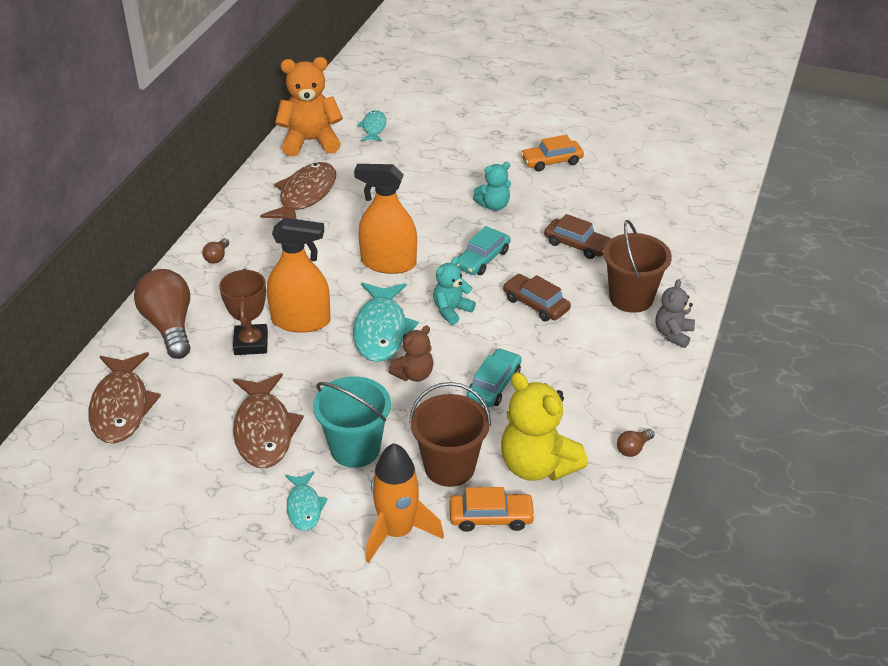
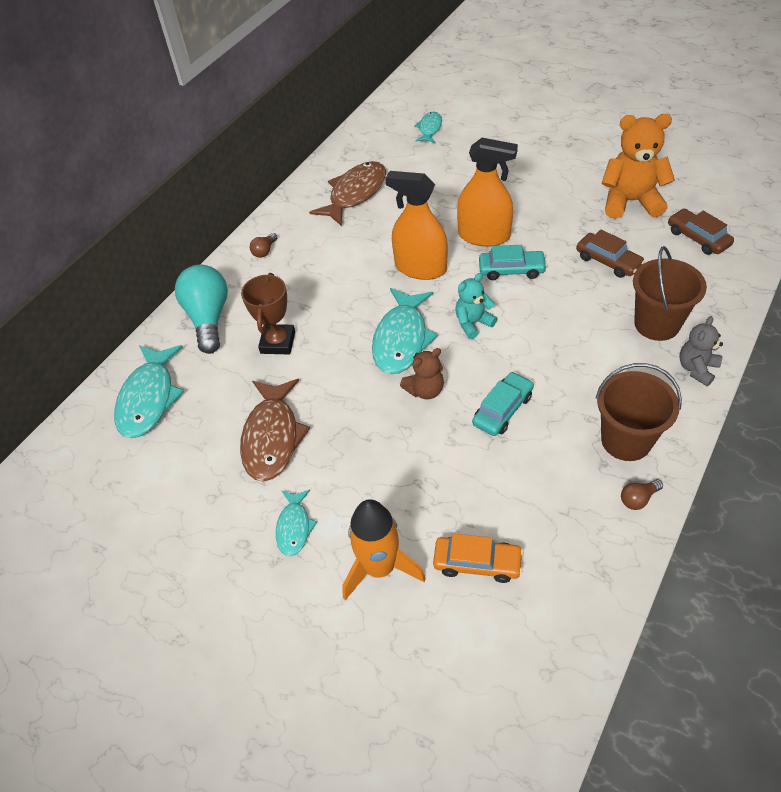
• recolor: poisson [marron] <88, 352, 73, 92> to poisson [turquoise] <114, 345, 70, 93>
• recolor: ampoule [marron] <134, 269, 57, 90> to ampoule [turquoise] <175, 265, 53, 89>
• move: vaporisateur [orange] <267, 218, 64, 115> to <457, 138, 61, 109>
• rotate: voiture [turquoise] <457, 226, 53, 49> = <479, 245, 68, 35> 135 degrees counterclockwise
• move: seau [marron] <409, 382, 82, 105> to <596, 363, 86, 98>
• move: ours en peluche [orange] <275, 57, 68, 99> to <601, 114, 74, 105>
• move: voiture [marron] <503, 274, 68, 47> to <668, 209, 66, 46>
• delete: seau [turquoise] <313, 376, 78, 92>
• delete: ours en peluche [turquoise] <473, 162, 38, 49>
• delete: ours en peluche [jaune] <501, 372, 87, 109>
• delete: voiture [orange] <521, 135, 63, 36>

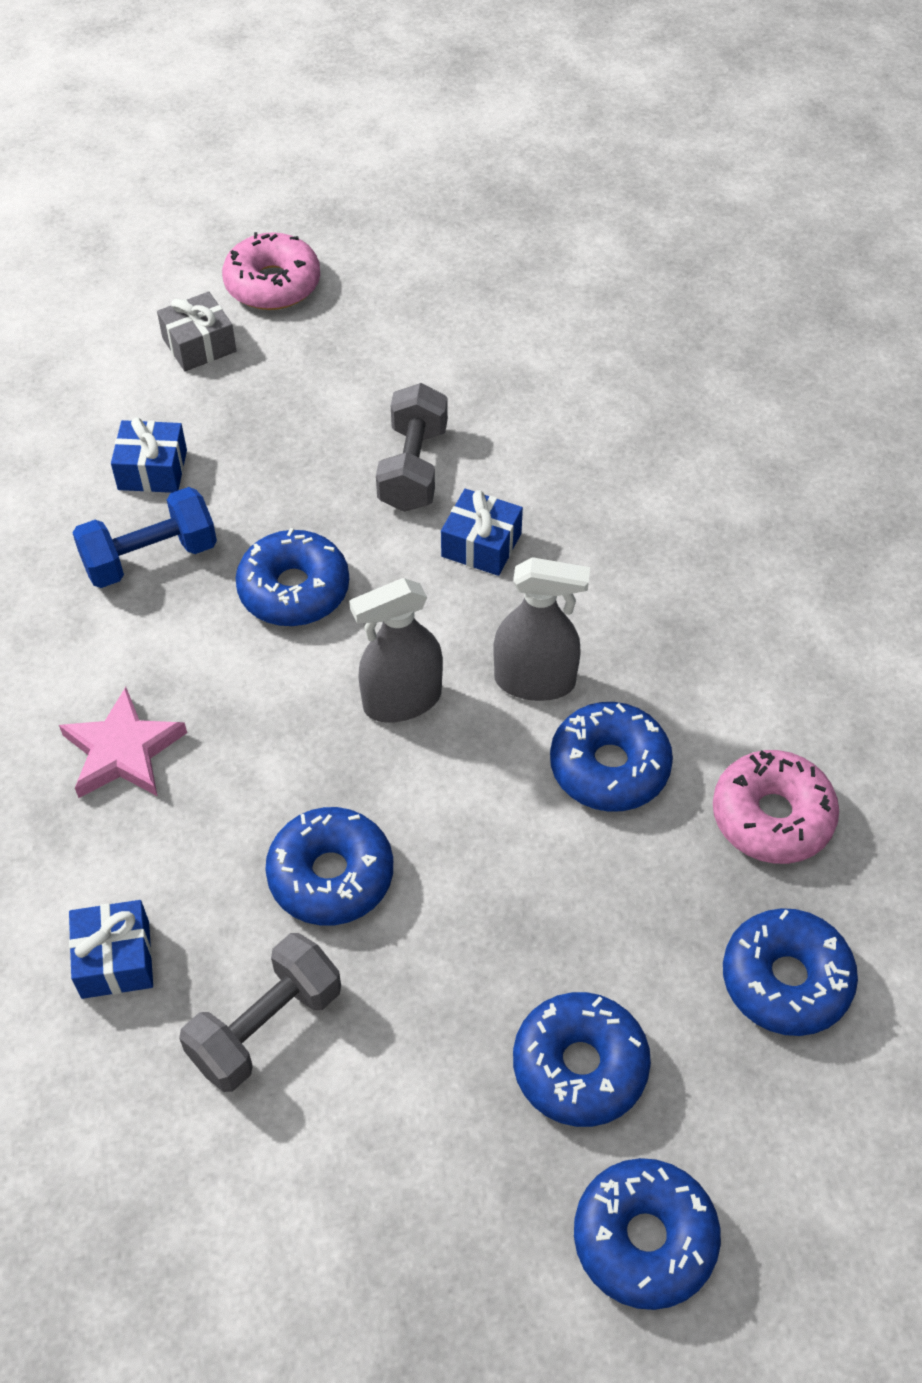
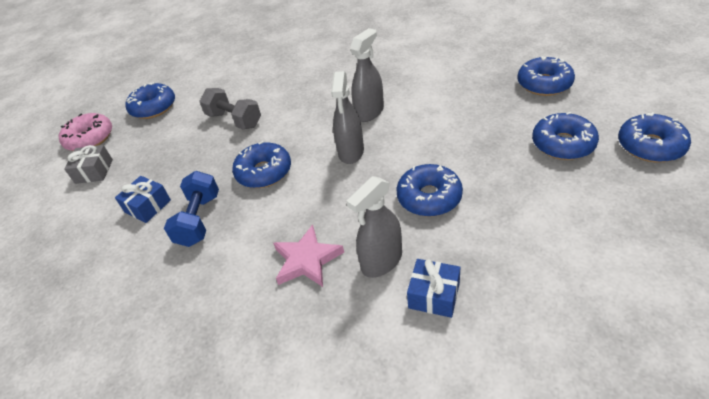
• move: beignet [bleu] <550, 702, 123, 110> to <125, 82, 50, 37>
• insert: vaporisateur [gris] <346, 176, 56, 102>
• delete: haltère [gris] <179, 933, 162, 159>
• delete: cadeau [bleu] <441, 489, 82, 87>
• delete: beignet [rose] <713, 750, 126, 114>

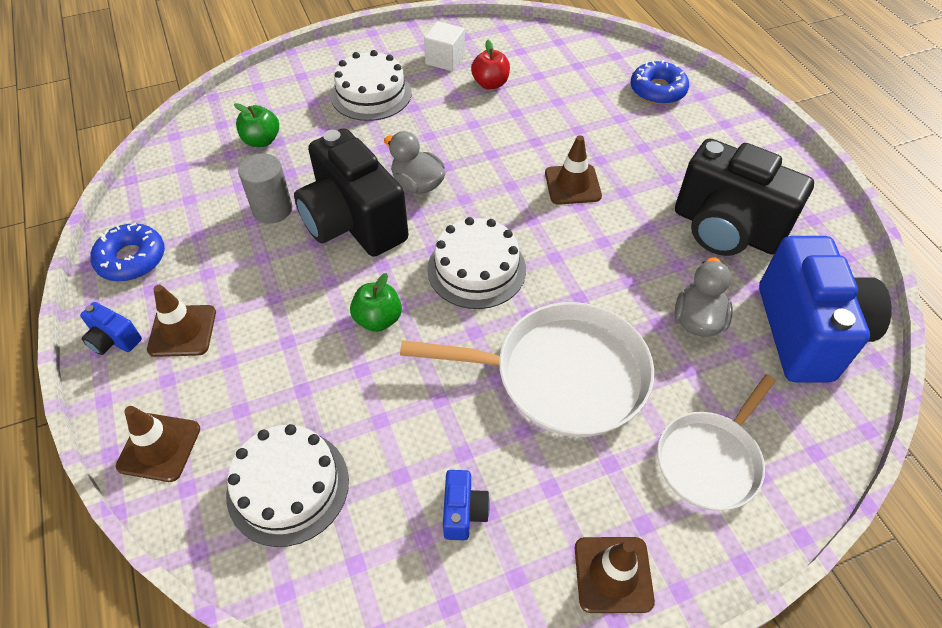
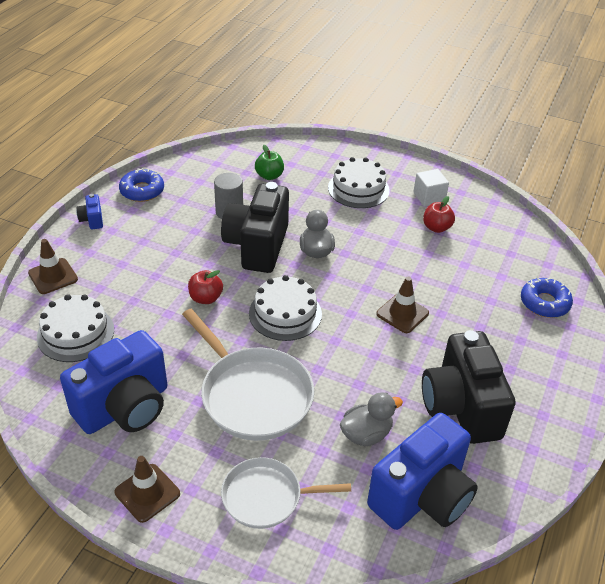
• resize: appareil photo [bleu] <443, 470, 47, 70> = <60, 330, 107, 104> x2.44
• recolor: pomme [vert] <350, 273, 52, 59> to pomme [rouge] <188, 270, 35, 34>
• delete: cône de chantier [marron] <147, 285, 69, 72>

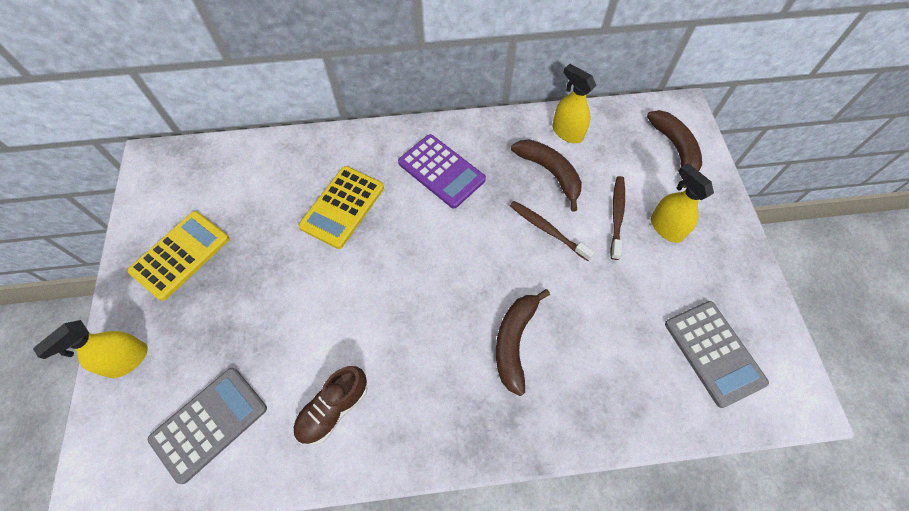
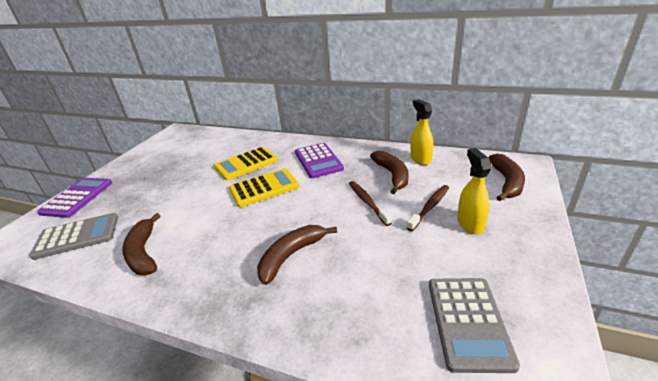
• replace: vaporisateur [jaune] <33, 320, 114, 58> to calculatrice [violet] <37, 178, 75, 40>
• replace: chaussure [marron] <293, 366, 74, 79> to banane [marron] <122, 213, 39, 62>
• move: calculatrice [jaune] <127, 211, 102, 90> to <229, 168, 70, 39>

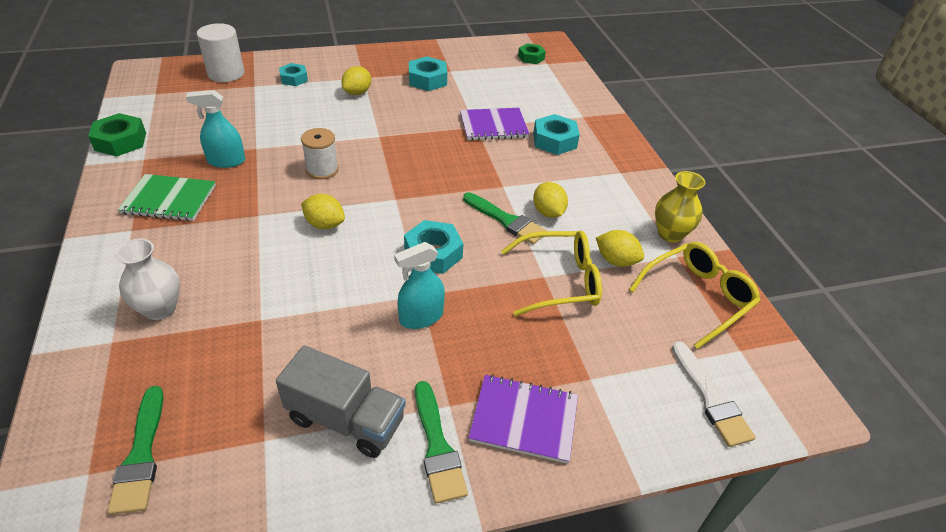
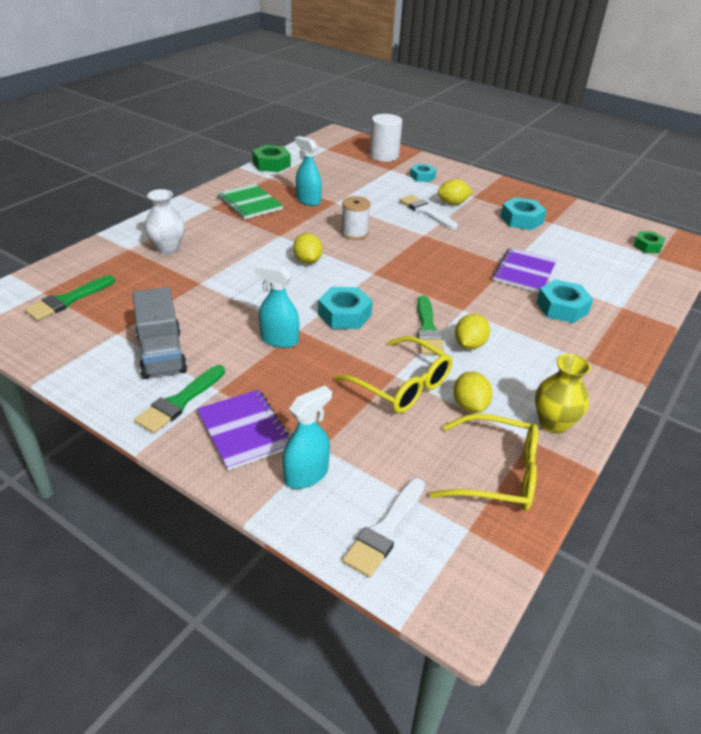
• insert: vaporisateur [turquoise] <282, 386, 50, 103>
• insert: pinceau [blanc] <399, 195, 59, 34>
• rotate: carnet [violet] <460, 108, 69, 33> = <493, 248, 64, 45> 75 degrees clockwise

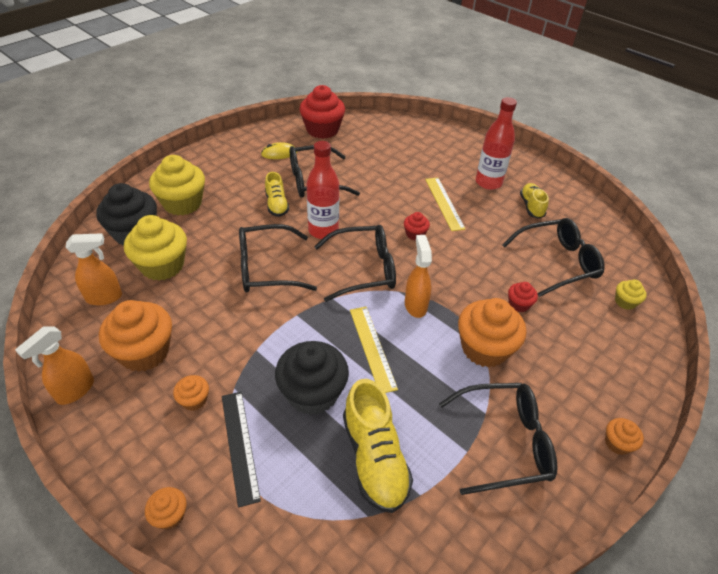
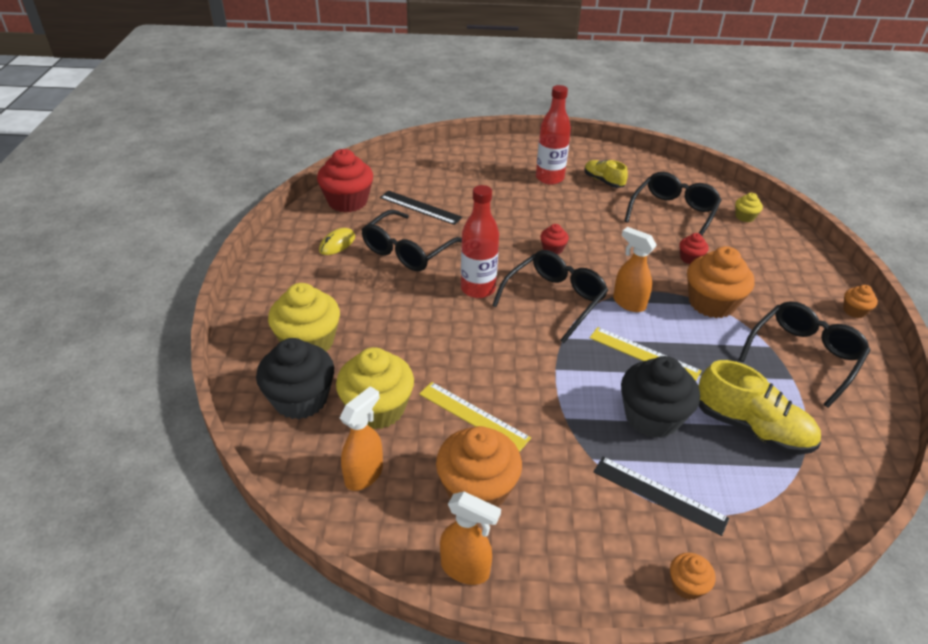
• insert: règle [noir] <380, 190, 83, 35>
• move: règle [jaune] <425, 177, 41, 54> to <419, 382, 112, 70>
• rotate: vaporisateur [orange] <15, 327, 79, 78> = <440, 491, 61, 94> 60 degrees counterclockwise
• delete: muffin [orange] <173, 375, 36, 36>
• delete: lunettes [noir] <239, 224, 78, 69>
• delete: chaussure [jaune] <265, 172, 24, 45>

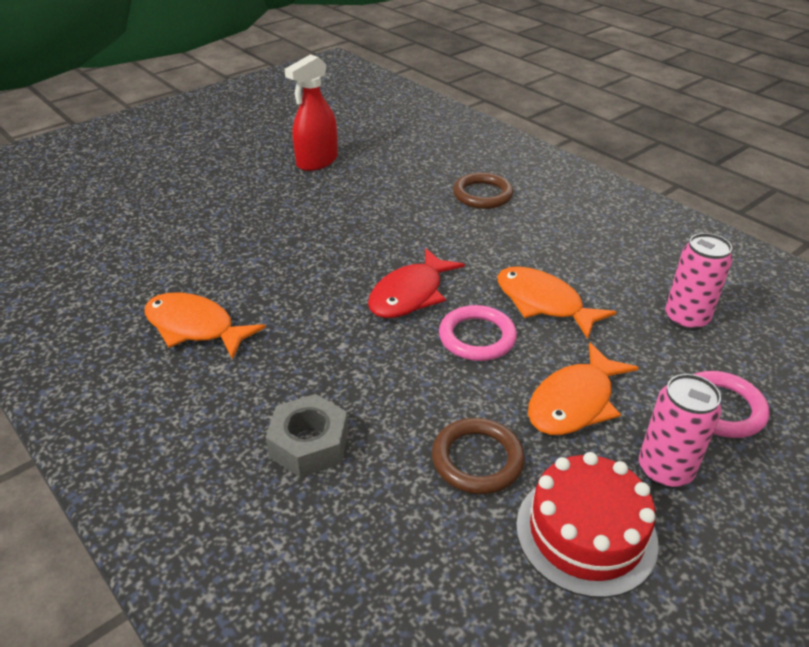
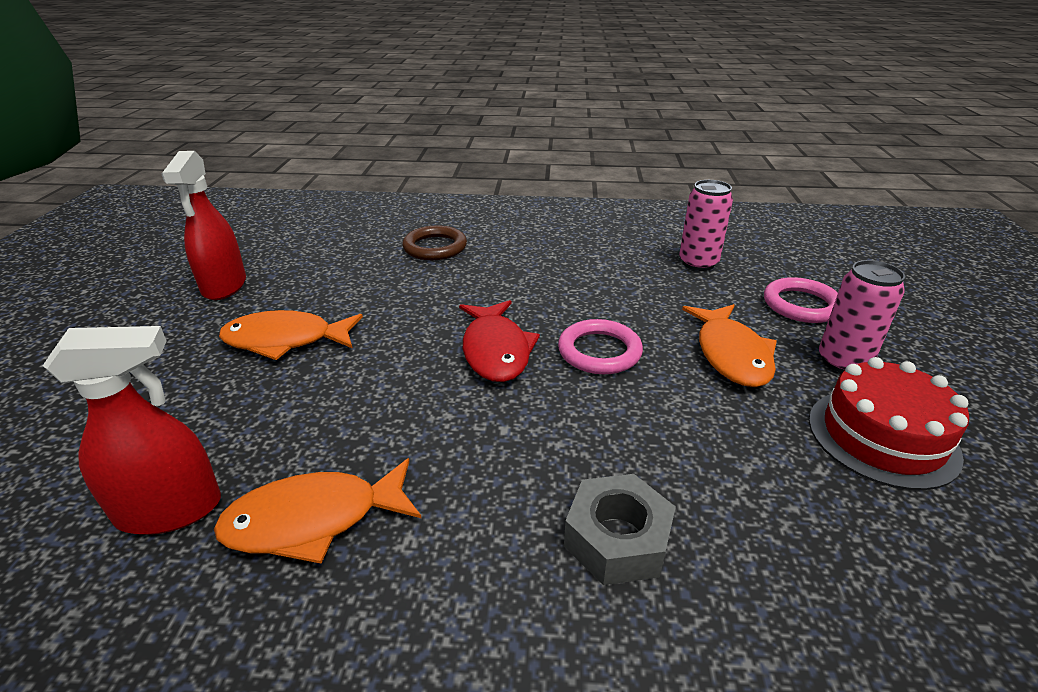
• insert: vaporisateur [rouge] <43, 326, 178, 209>
• move: poisson [orange] <497, 266, 119, 73> to <219, 310, 144, 50>
• delete: anneau [marron] <432, 418, 93, 76>

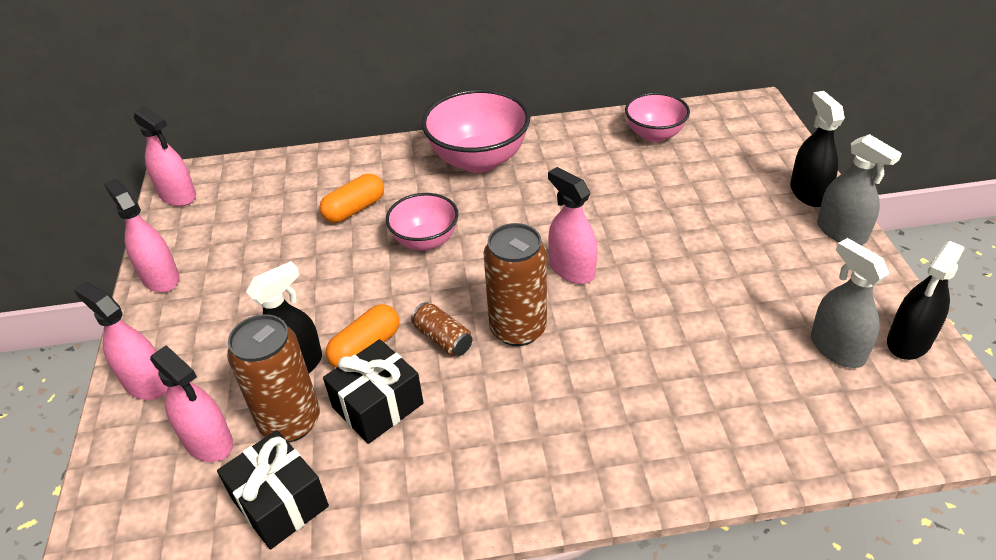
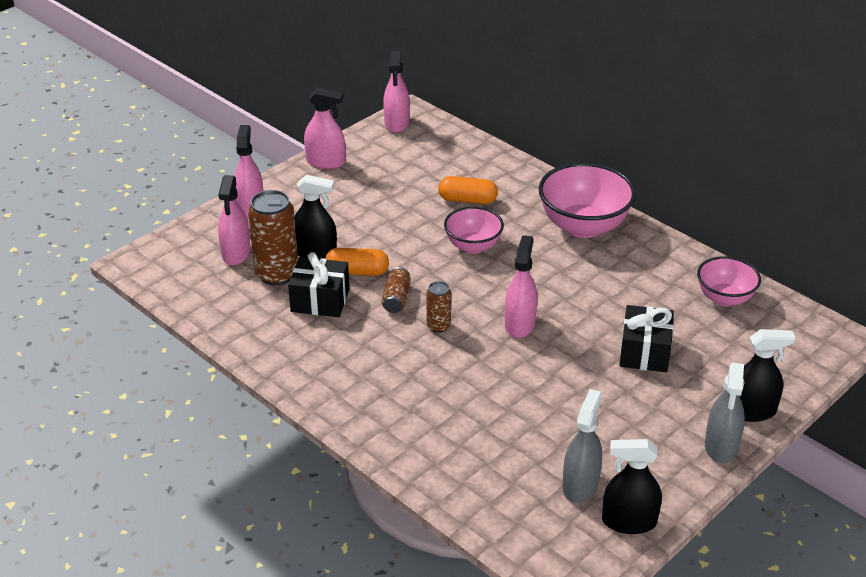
• rotate: vaporisateur [rose] <104, 179, 76, 114> = <304, 88, 41, 81> 90 degrees clockwise
• resize: canette [marron] <484, 223, 63, 123> = <426, 281, 25, 52> x0.53
• move: cadeau [noir] <217, 430, 112, 119> to <620, 305, 54, 67>
• rotate: vaporisateur [noir] <790, 91, 55, 116> = <740, 329, 55, 93> 45 degrees clockwise

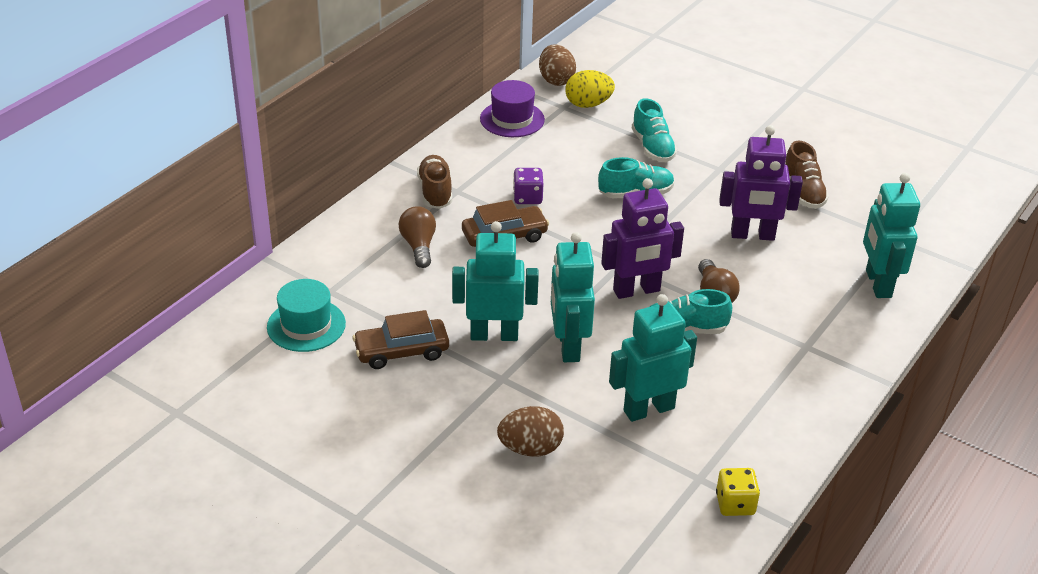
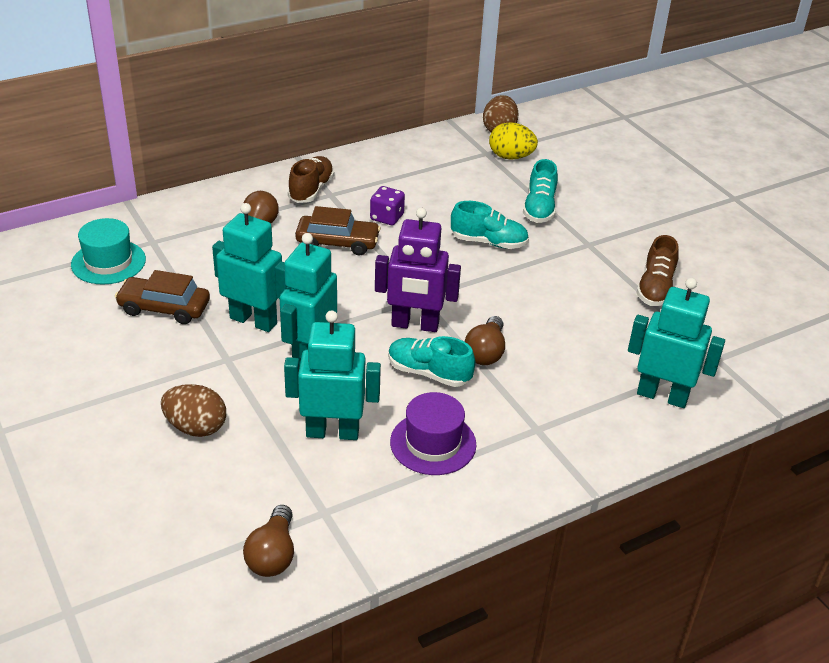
• insert: ampoule [marron] <243, 505, 51, 72>
• move: chapeau [violet] <480, 80, 65, 57> to <390, 392, 87, 83>
• rotate: robot [turquoise] <863, 173, 57, 125> = <628, 278, 97, 130> 90 degrees clockwise
• delete: dé [jaune] <716, 468, 44, 48>
• delete: robot [violet] <719, 125, 84, 116>

